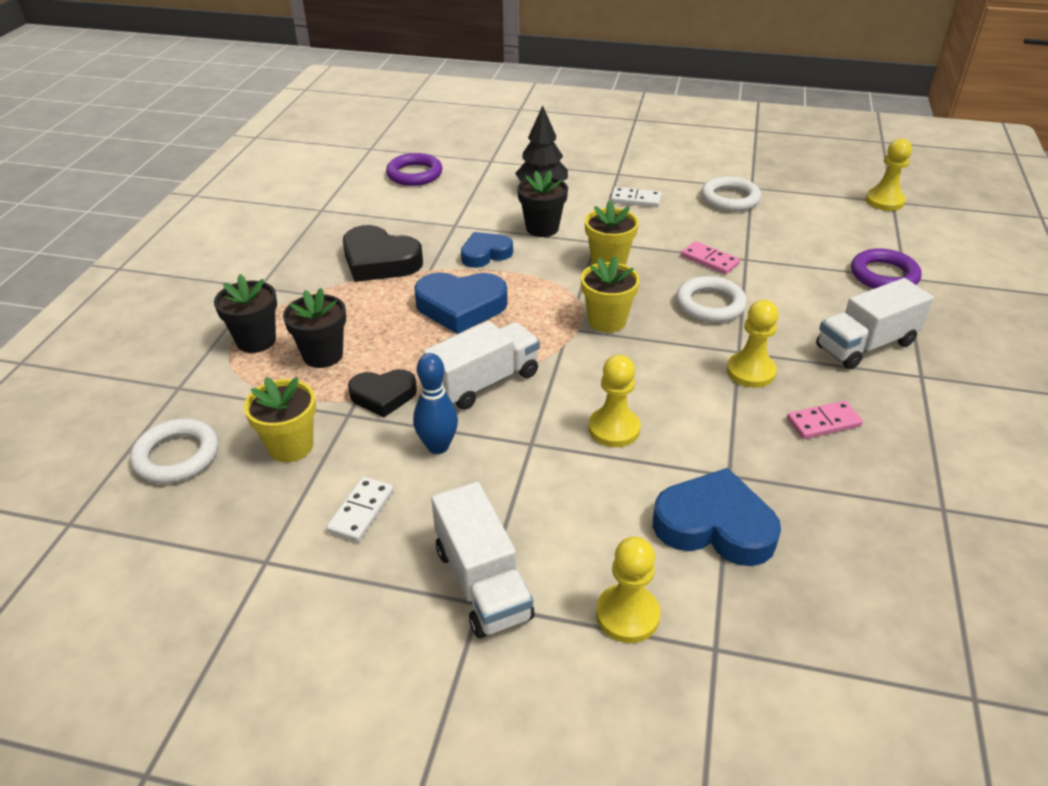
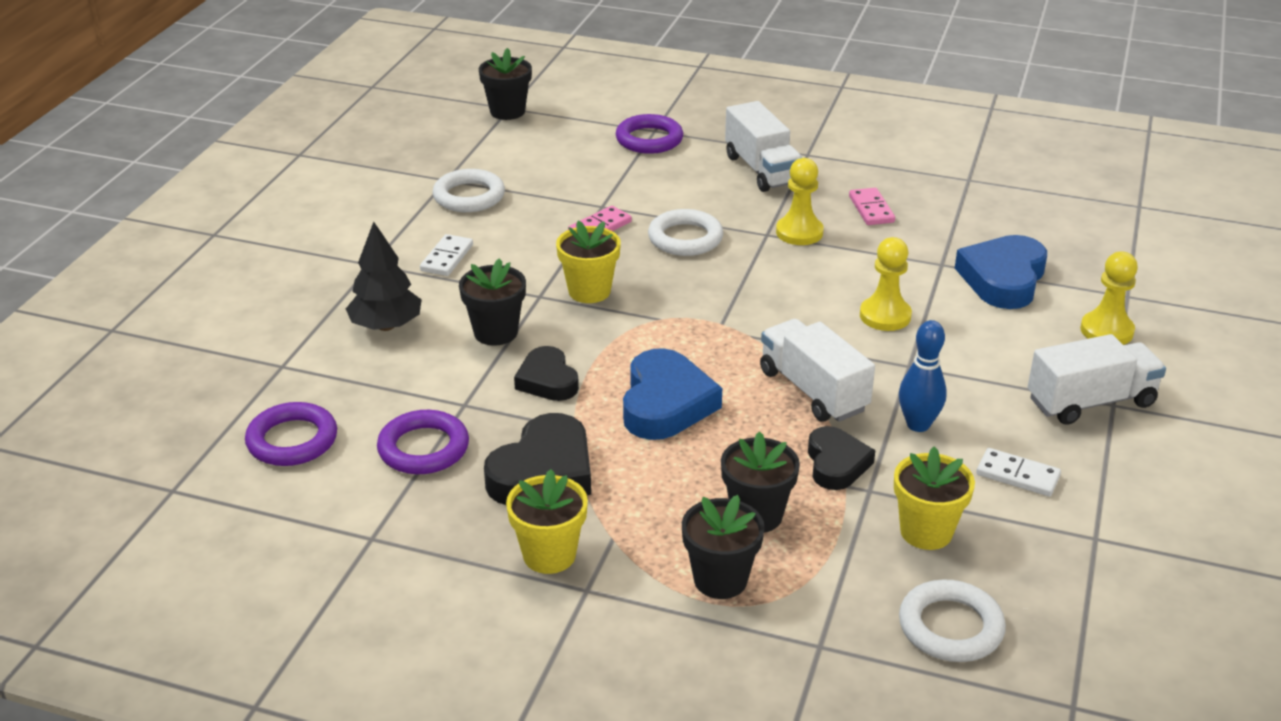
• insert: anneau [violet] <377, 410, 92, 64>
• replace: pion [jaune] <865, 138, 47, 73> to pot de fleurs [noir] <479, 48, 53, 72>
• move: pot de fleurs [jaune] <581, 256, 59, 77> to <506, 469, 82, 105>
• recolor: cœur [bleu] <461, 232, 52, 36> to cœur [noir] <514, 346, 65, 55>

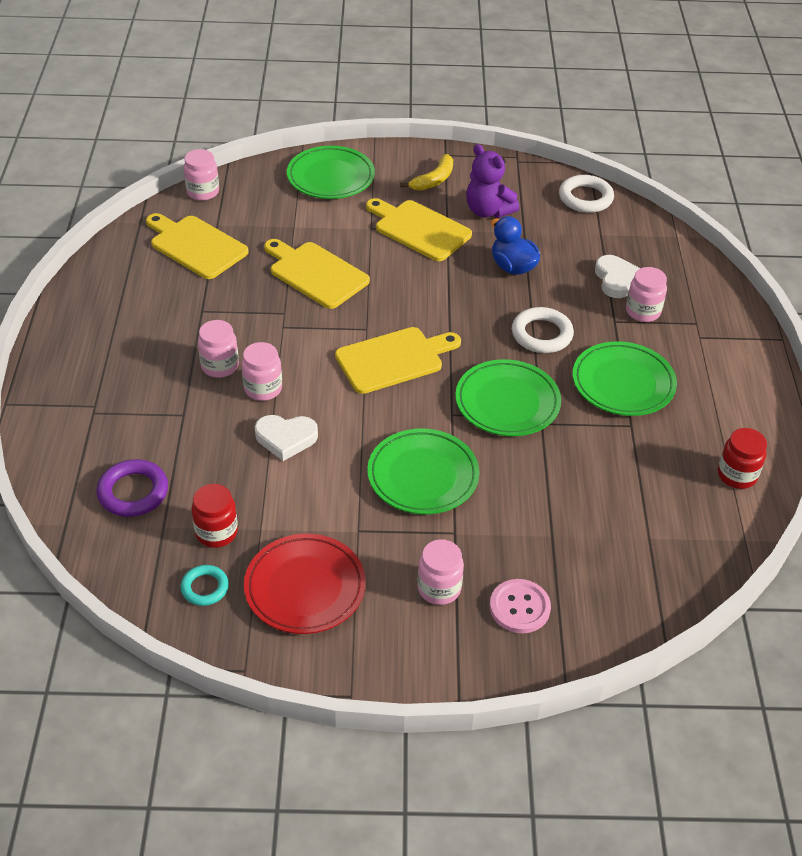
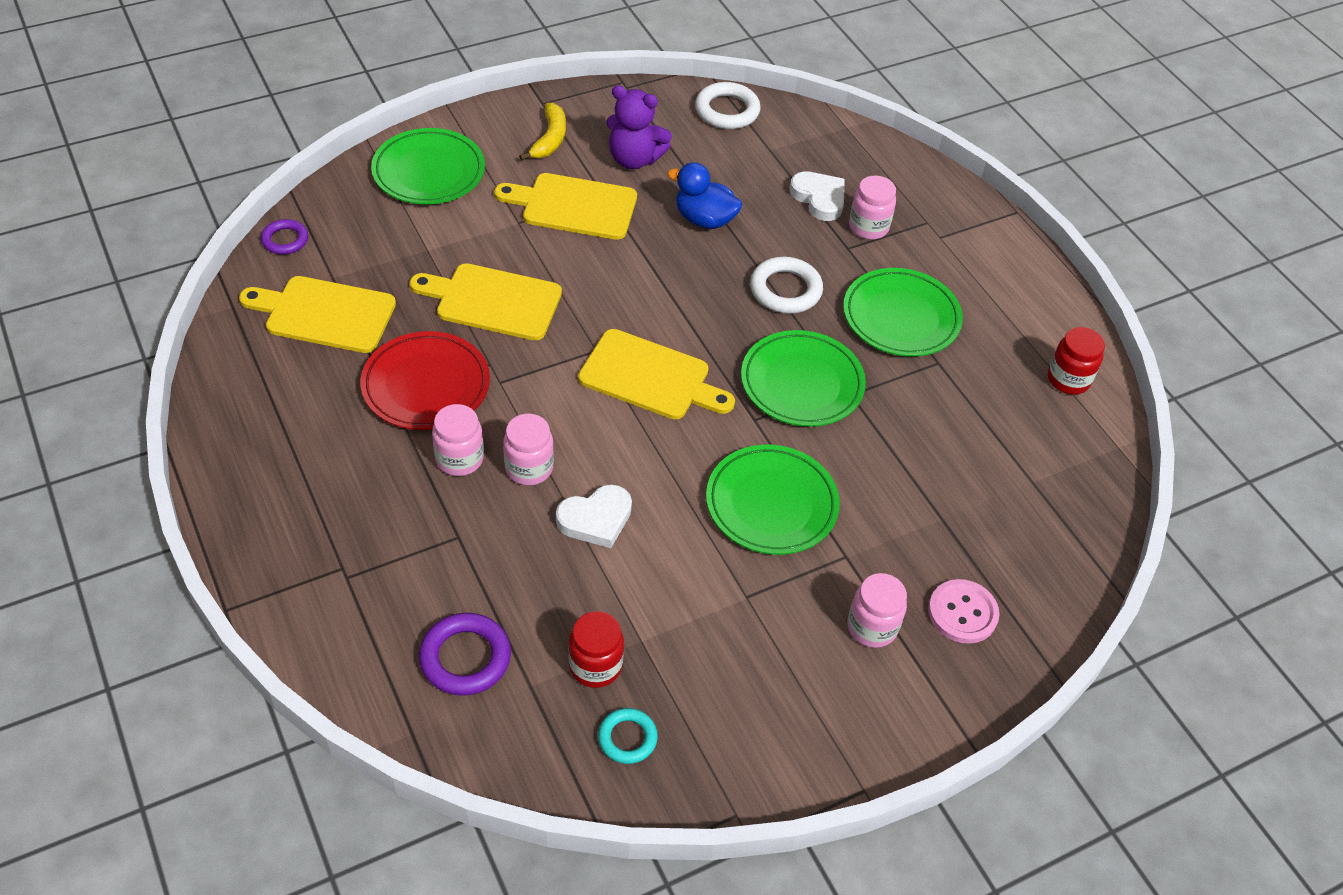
• replace: bocal [rose] <184, 149, 35, 52> to anneau [violet] <261, 219, 47, 35>
• move: assiette [rouge] <244, 534, 122, 100> to <360, 331, 130, 99>
• rotate: planche à découper [jaune] <335, 327, 126, 67> = <578, 329, 157, 90> 75 degrees clockwise

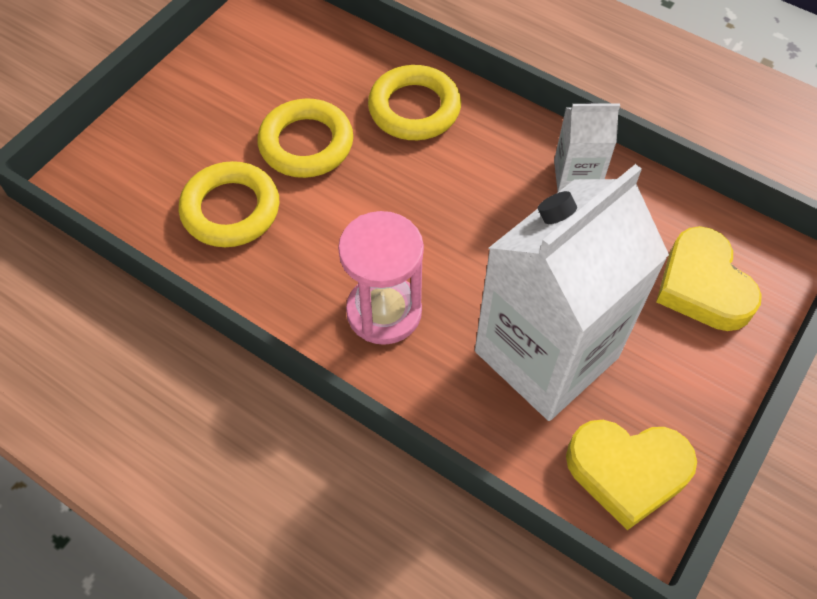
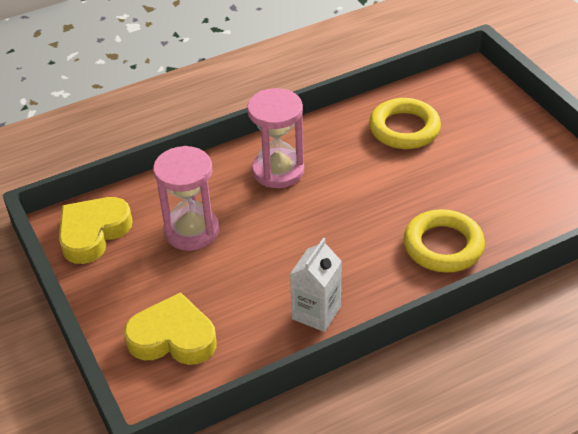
• replace: brique de lait [blanc] <475, 164, 194, 257> to sablier [rose] <153, 146, 66, 105>
• delete: anneau [jaune] <257, 98, 96, 80>

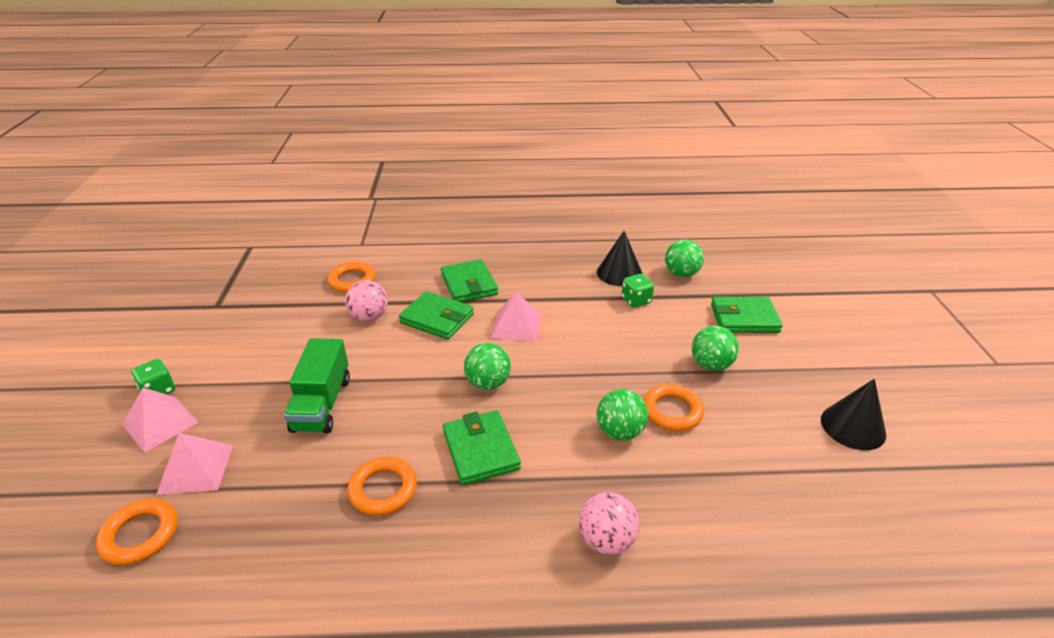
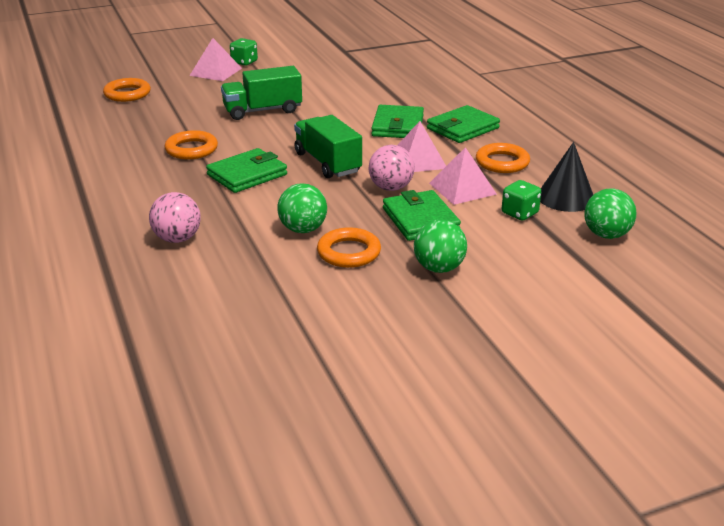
• replace: balle [vert] <464, 343, 47, 47> to camion [vert] <294, 115, 68, 63>
• move: balle [rose] <345, 280, 43, 41> to <369, 145, 45, 46>
• move: portefeuille [vert] <711, 297, 72, 36> to <383, 190, 78, 51>
• move: pyramide [rose] <156, 433, 77, 62> to <429, 147, 68, 58>
• move: anneau [orange] <327, 262, 49, 30> to <476, 143, 54, 30>
• delete: cône [noir] <821, 379, 65, 71>

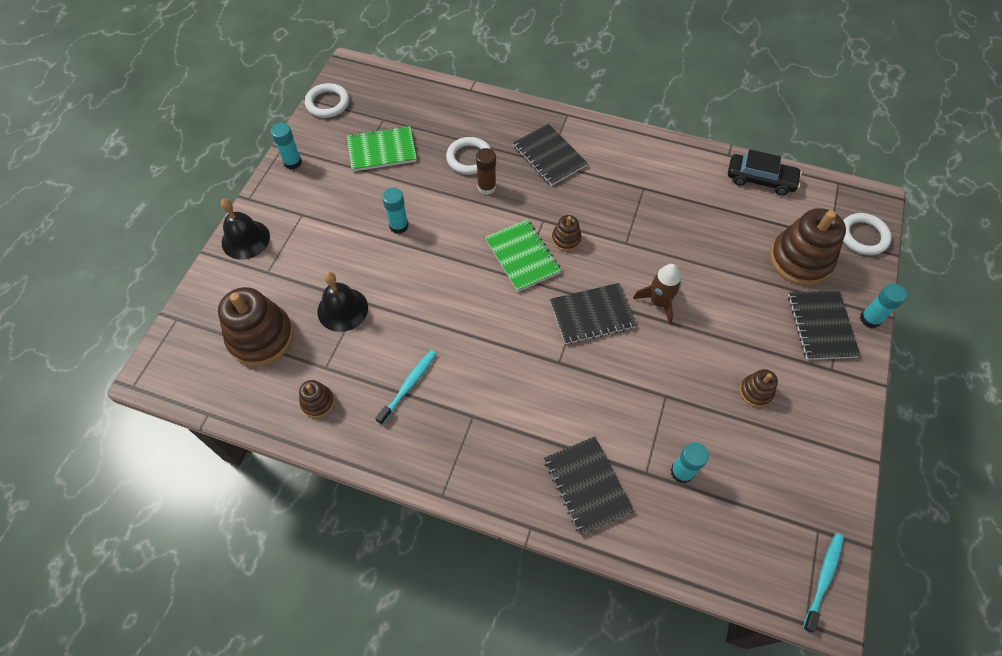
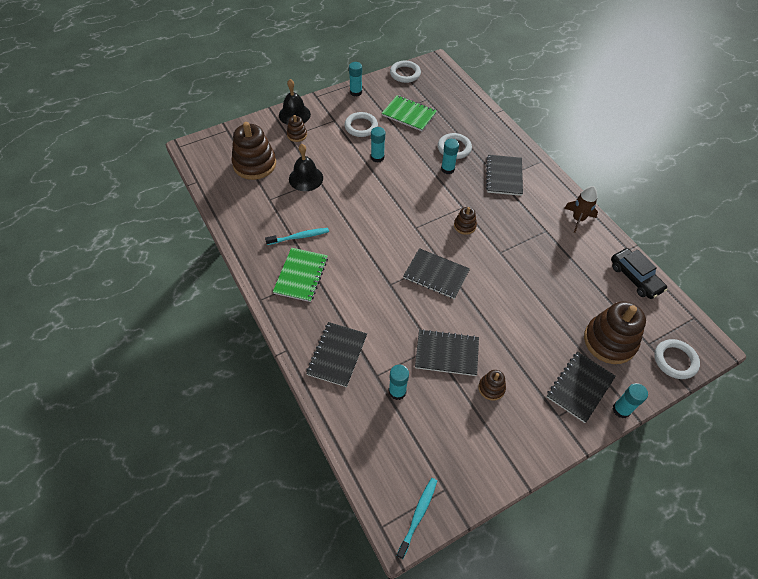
• move: carnet [vert] <485, 219, 76, 73> to <273, 248, 55, 54>
• move: jouet à empiler [marron] <299, 380, 36, 38> to <287, 115, 20, 27>
• insert: anneau [blanc] <345, 112, 33, 25>
• rotate: brosse à dents [turquoise] <803, 533, 41, 100> = <397, 478, 40, 81> 45 degrees counterclockwise
• insert: carnet [noir] <415, 329, 64, 47>
• recolor: bâton de colle [marron] <476, 148, 20, 47> to bâton de colle [turquoise] <441, 139, 18, 35>
• move: fusée [marron] <633, 264, 48, 60> to <564, 186, 34, 47>

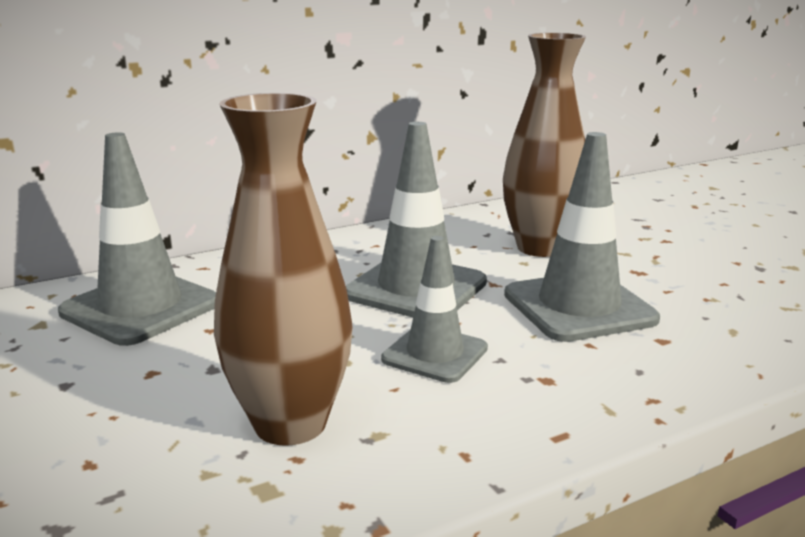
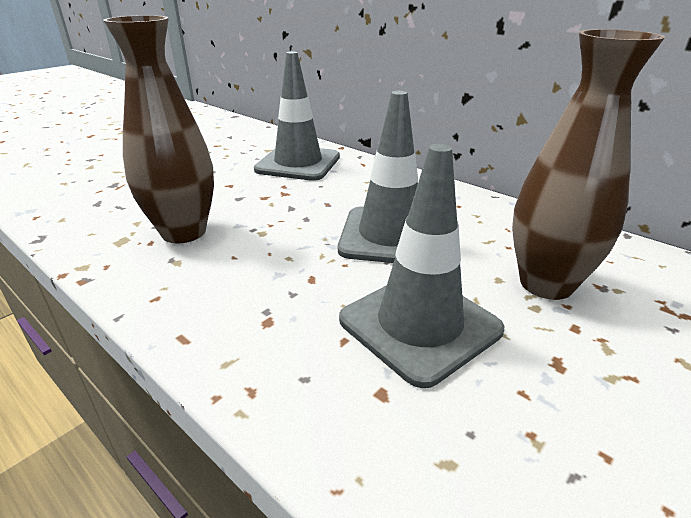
• delete: cône de chantier [gris] <381, 236, 107, 147>

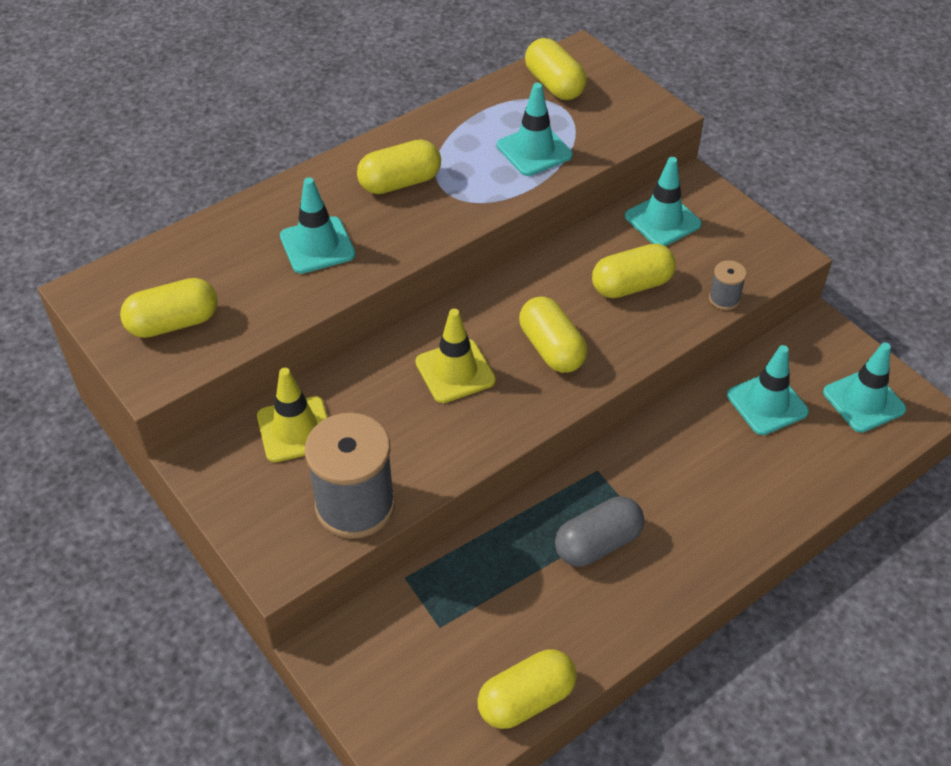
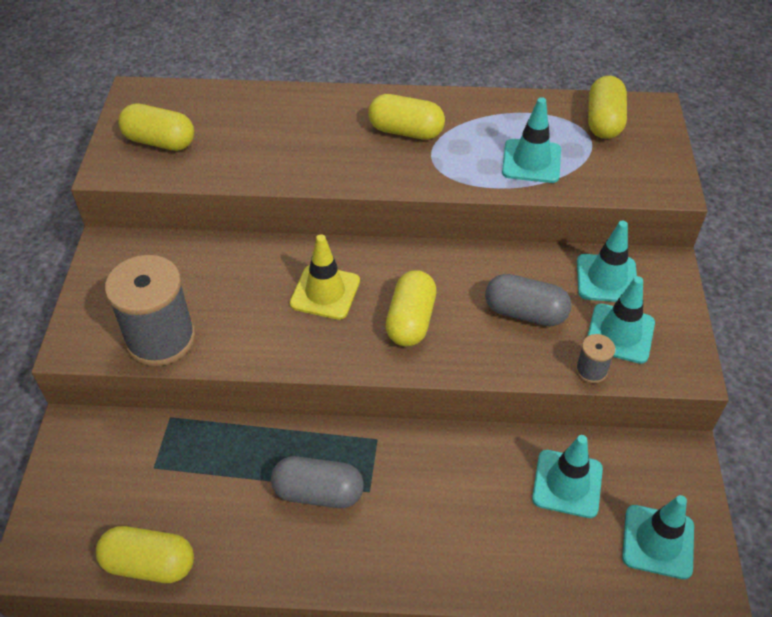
• recolor: gélule [jaune] <592, 244, 84, 54> to gélule [gris] <485, 274, 86, 52>
• move: cône de chantier [turquoise] <280, 177, 76, 97> to <587, 276, 68, 88>
• delete: cône de chantier [jaune] <257, 368, 71, 94>

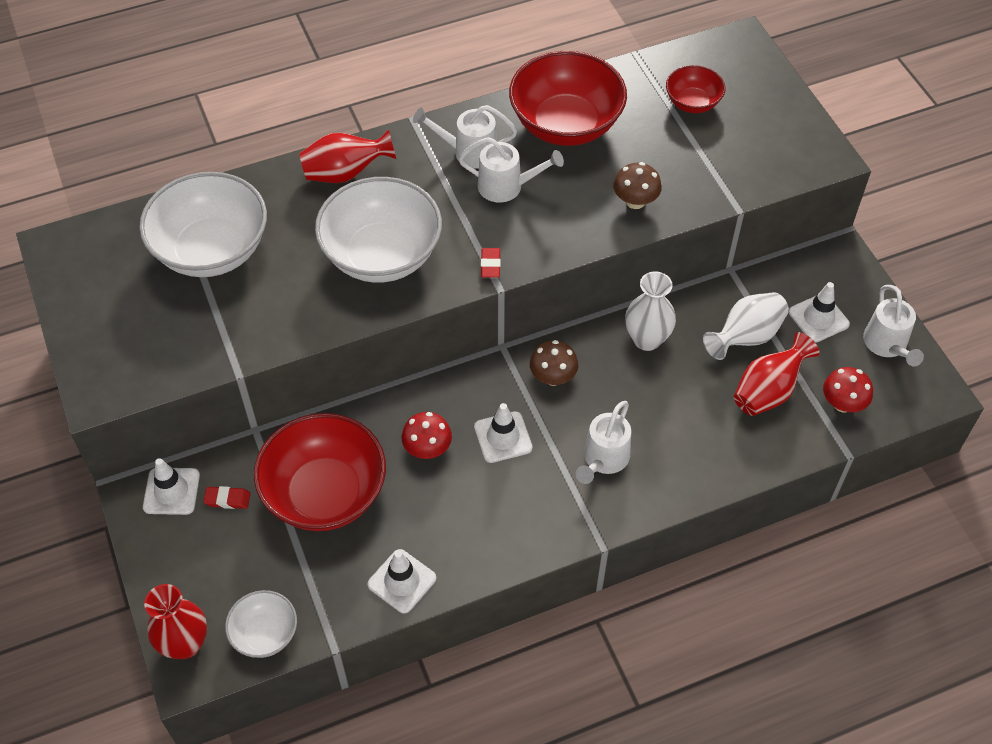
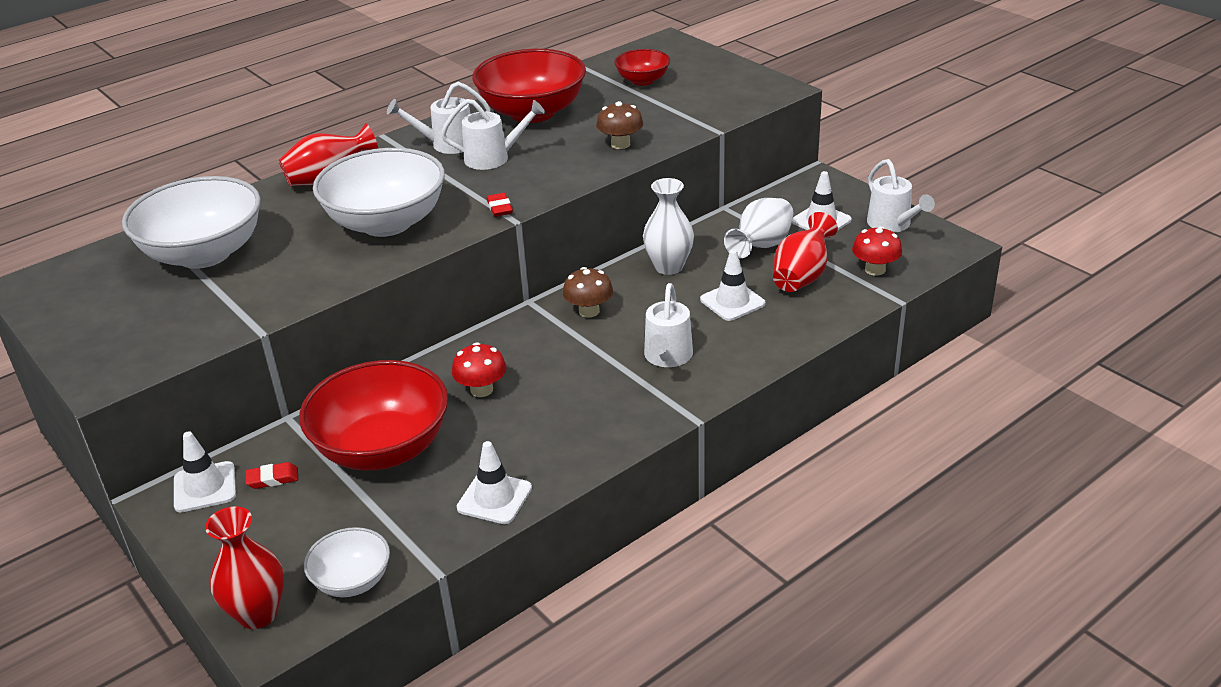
• move: cône de chantier [blanc] <474, 403, 59, 60> to <700, 250, 65, 71>

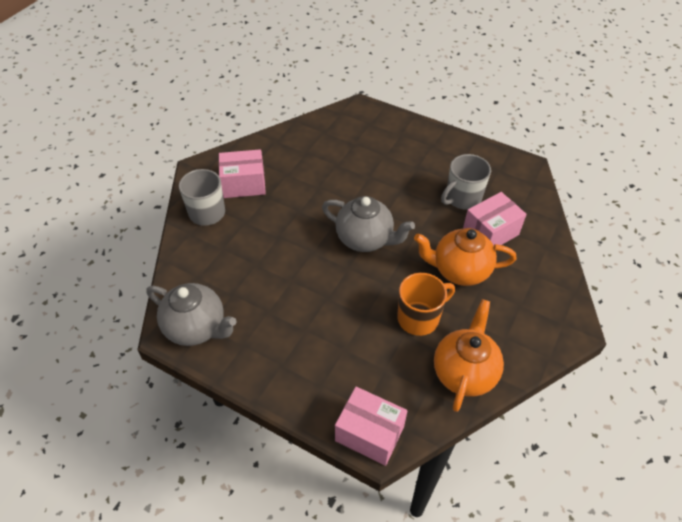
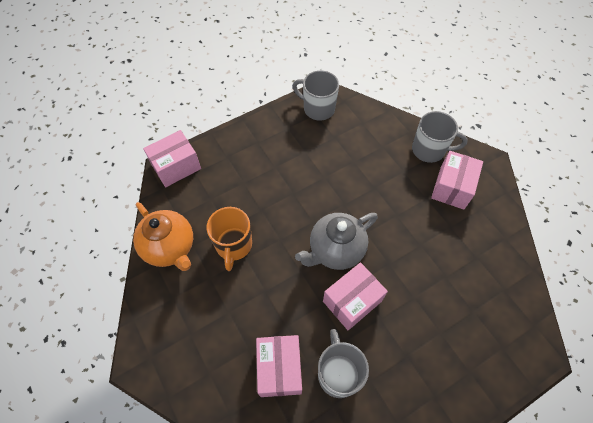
• replace: théière [gris] <146, 283, 90, 63> to tasse [gris] <293, 70, 46, 51>
• insert: boîte [rose] <323, 262, 65, 68>
• delete: théière [orange] <414, 228, 103, 58>

